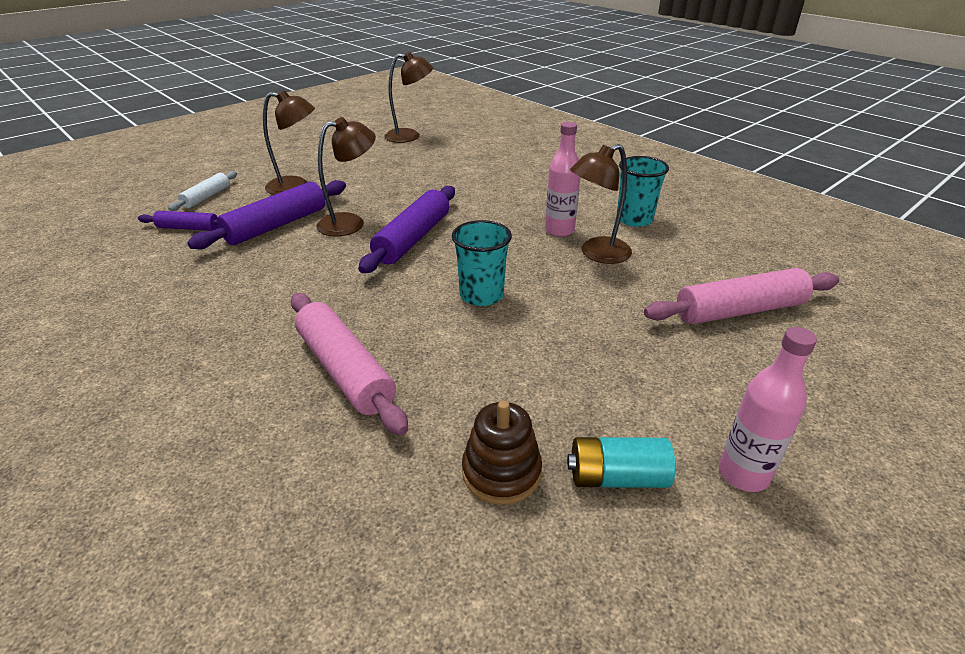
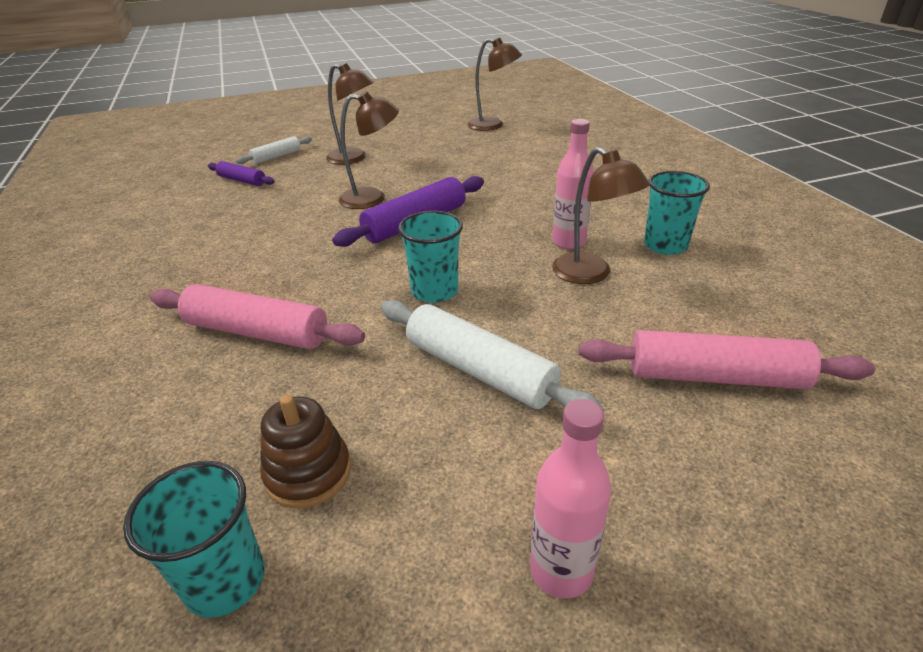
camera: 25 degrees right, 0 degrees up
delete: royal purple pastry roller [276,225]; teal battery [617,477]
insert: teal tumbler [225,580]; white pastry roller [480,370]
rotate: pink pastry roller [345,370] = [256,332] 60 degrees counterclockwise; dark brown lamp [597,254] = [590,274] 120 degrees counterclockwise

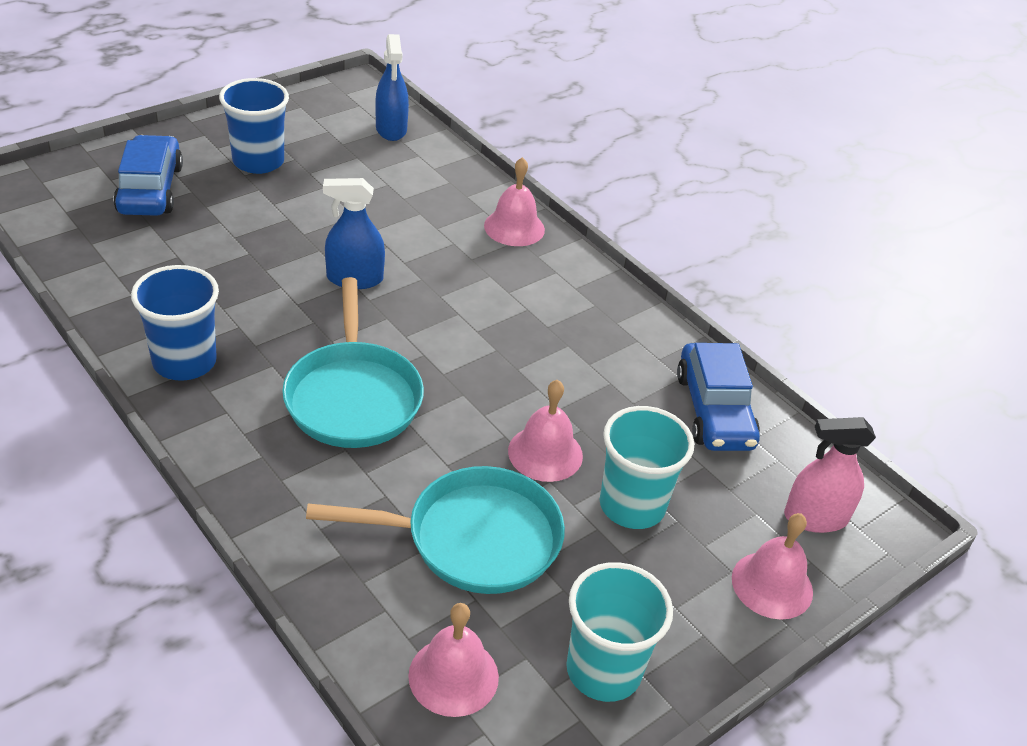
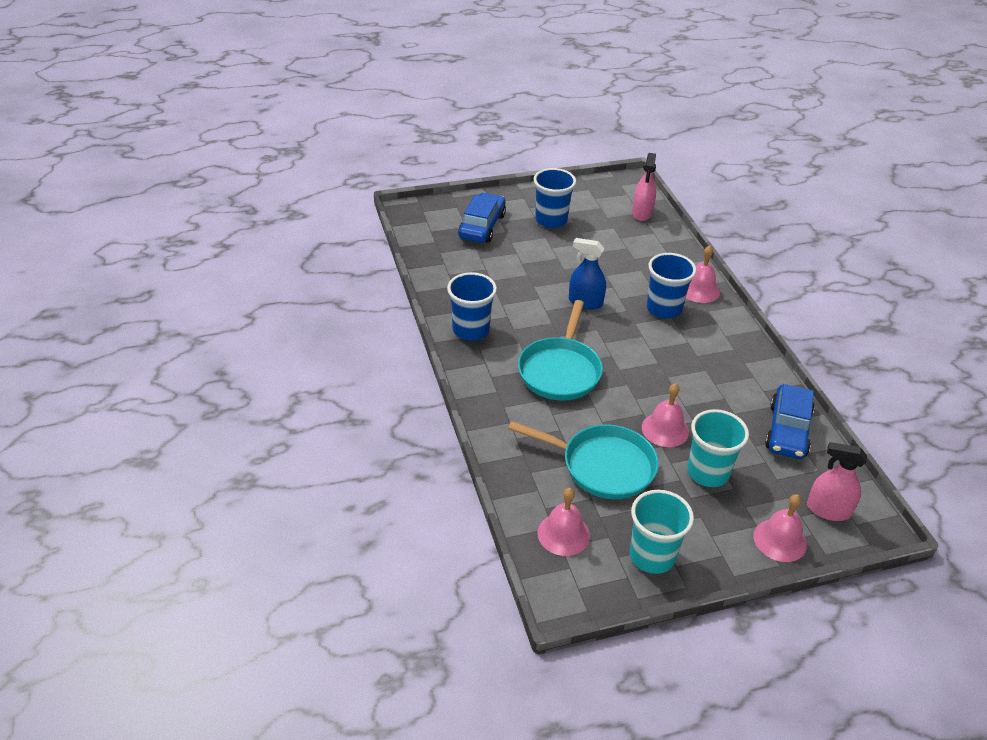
camera: 25 degrees right, 0 degrees up
insert: royal blue tumbler [664,309]
recolor: royal blue spray bottle [391,129] to pink spray bottle [642,213]

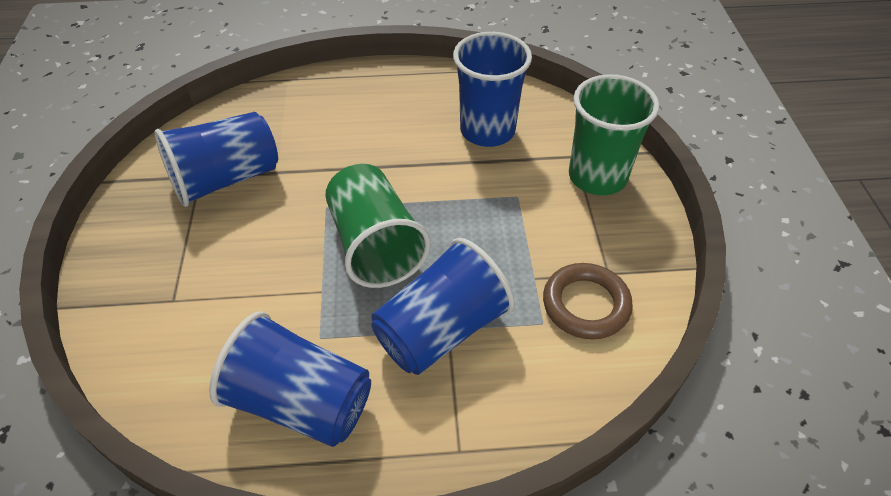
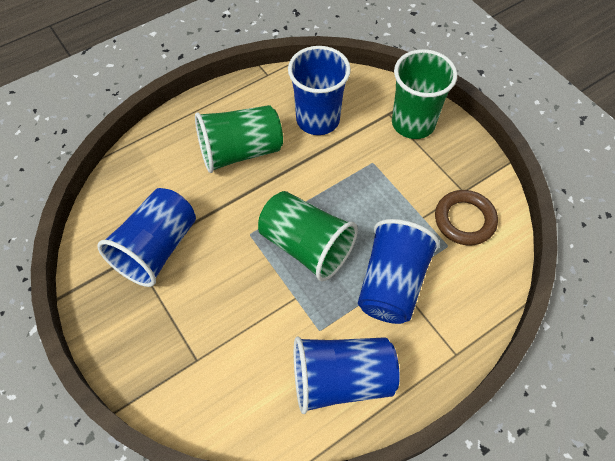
camera: 30 degrees left, 10 degrees up
insert: leaf-green tumbler [240,152]

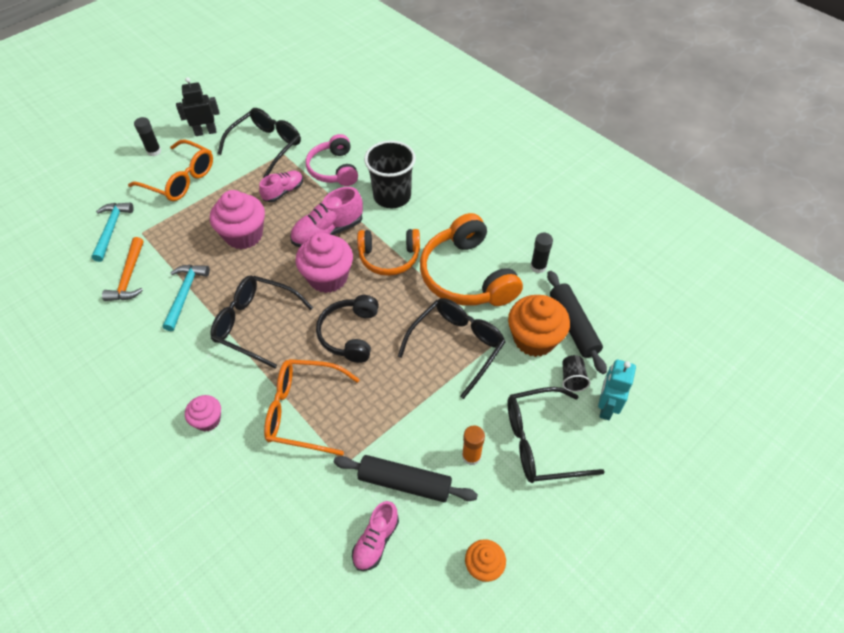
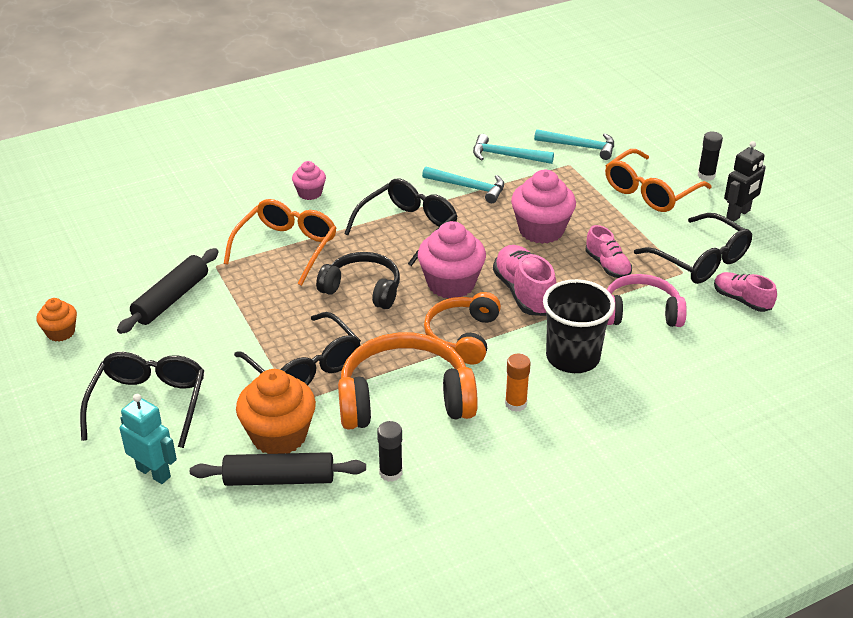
camera: 105 degrees right, 15 degrees down
delete: black tumbler [572,379]
move: bright orange glue stick [471,456] to [515,404]; pink lace-up shoe [376,541] to [741,300]
recolor: bright orange hammer [129,277] to teal hammer [506,156]
rotate: black robot figure [205,132] = [738,214] 45 degrees clockwise

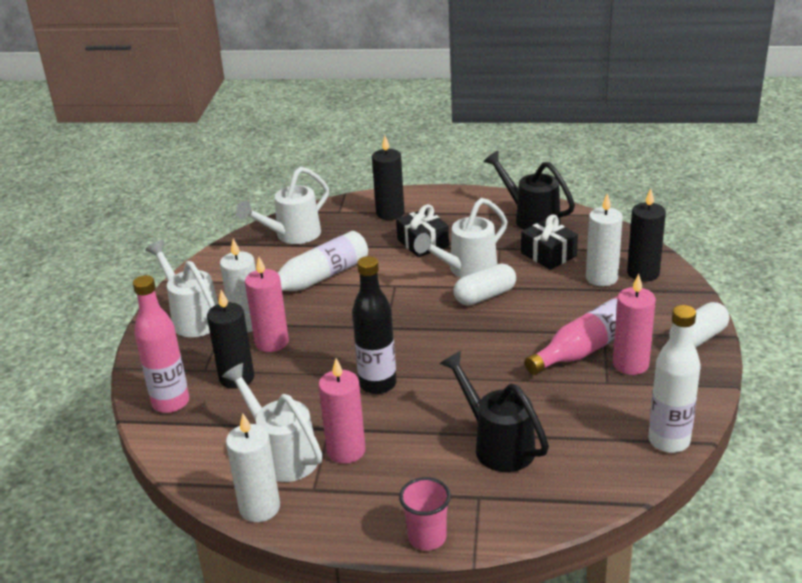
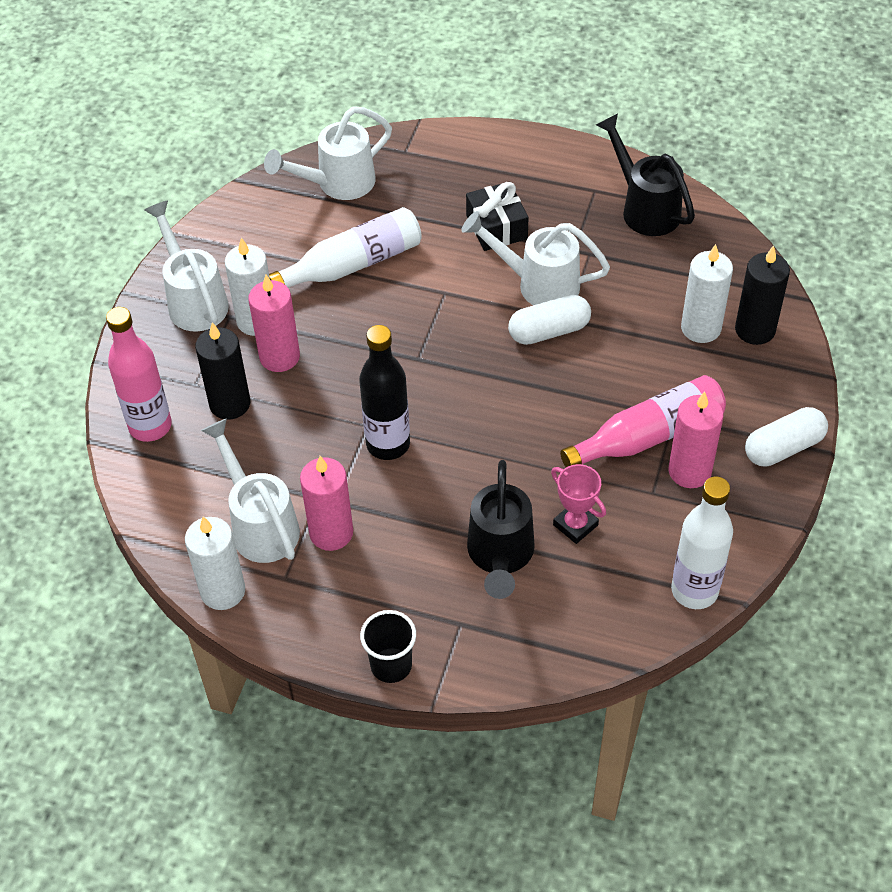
camera: 10 degrees right, 20 degrees up
delete: black candle [390,213]; black gift [548,254]
insert: pink prize cup [575,525]
recolor: pink tumbler [427,538] to black tumbler [391,665]
rotate: white sprinkling can [466,270] = [537,284] 45 degrees clockwise; black sprinkling can [497,444] = [500,557] 150 degrees counterclockwise

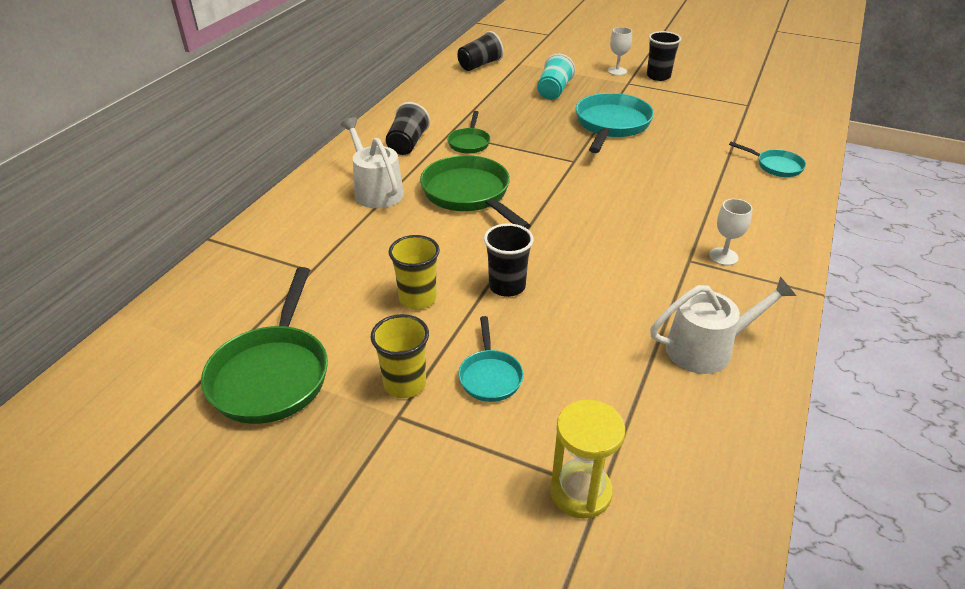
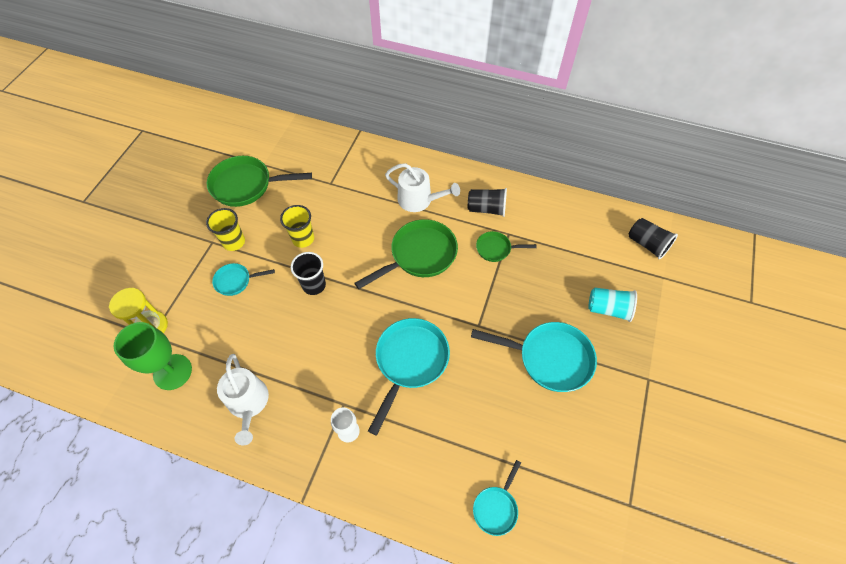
camera: 85 degrees right, 20 degrees up
delete: white wine glass [617,71]; black tumbler [658,76]
insert: leaf-green wine glass [172,372]; teal pan [410,362]
rotate: white sprinkling can [376,191] = [419,200] 60 degrees clockwise

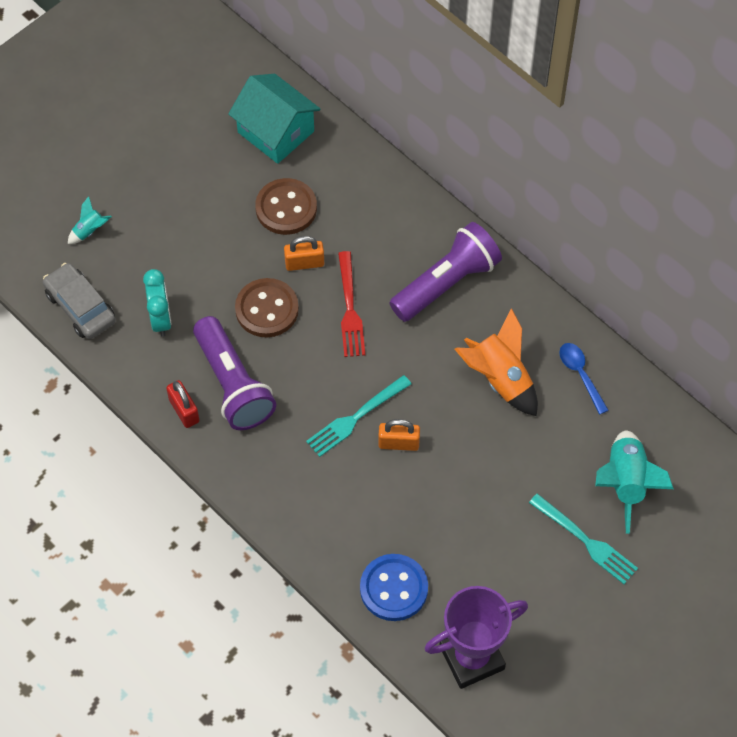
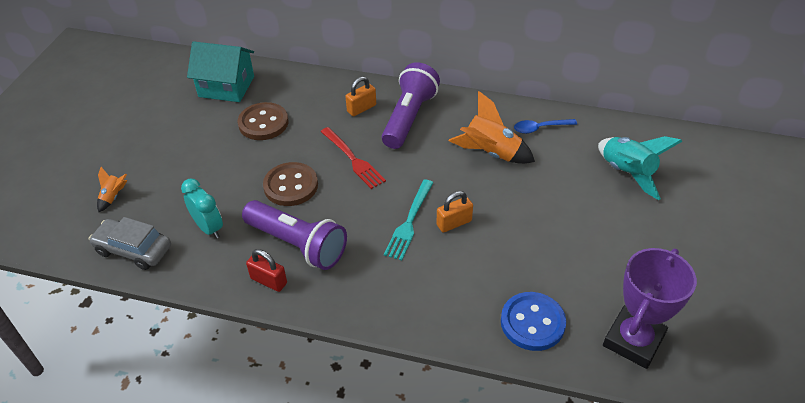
camera: 30 degrees left, 15 degrees down
delete: teal dinner fork [585,541]
move: bright orange lock [304,263] to [361,108]
recolor: teal rocket [90,231] to bright orange rocket [113,197]
rotate: royal blue spoon [580,375] = [540,128] 45 degrees counterclockwise

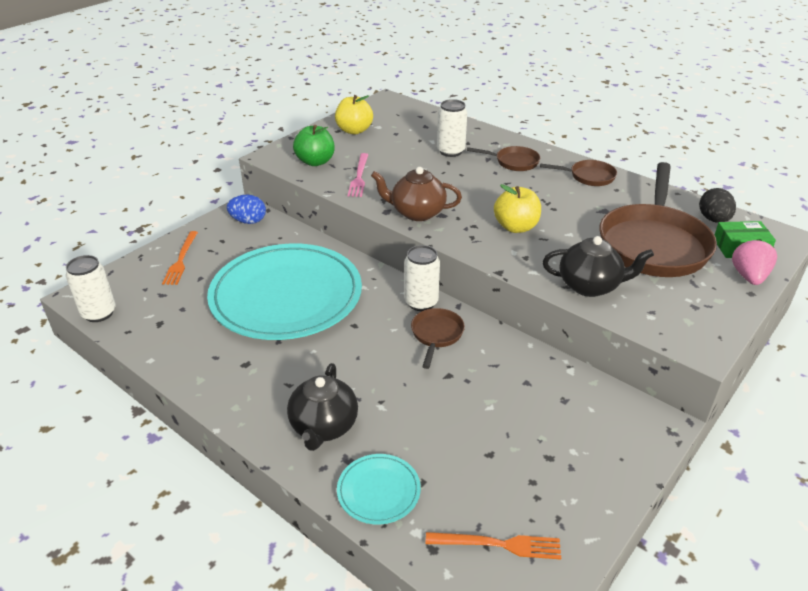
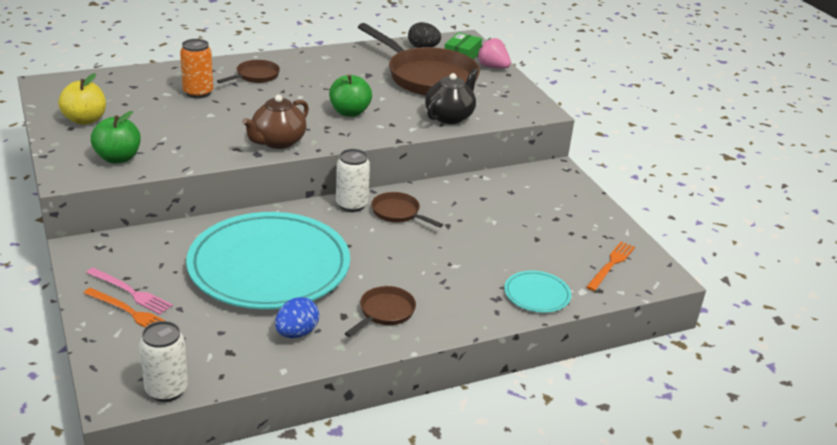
camera: 65 degrees left, 5 degrees down
delete: black tea pot [324,426]
move: pink dinner fork [359,177] to [130,292]; royal blue egg shape [248,221] to [296,333]; dark brown pan [589,177] to [384,312]
recolor: white soda can [450,151] to bright orange soda can [198,93]; golden apple [516,227] to leaf-green apple [349,112]

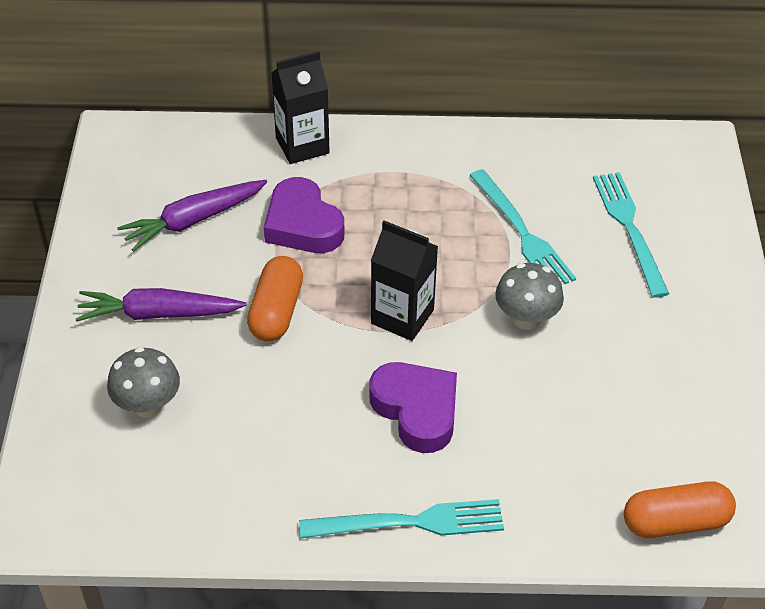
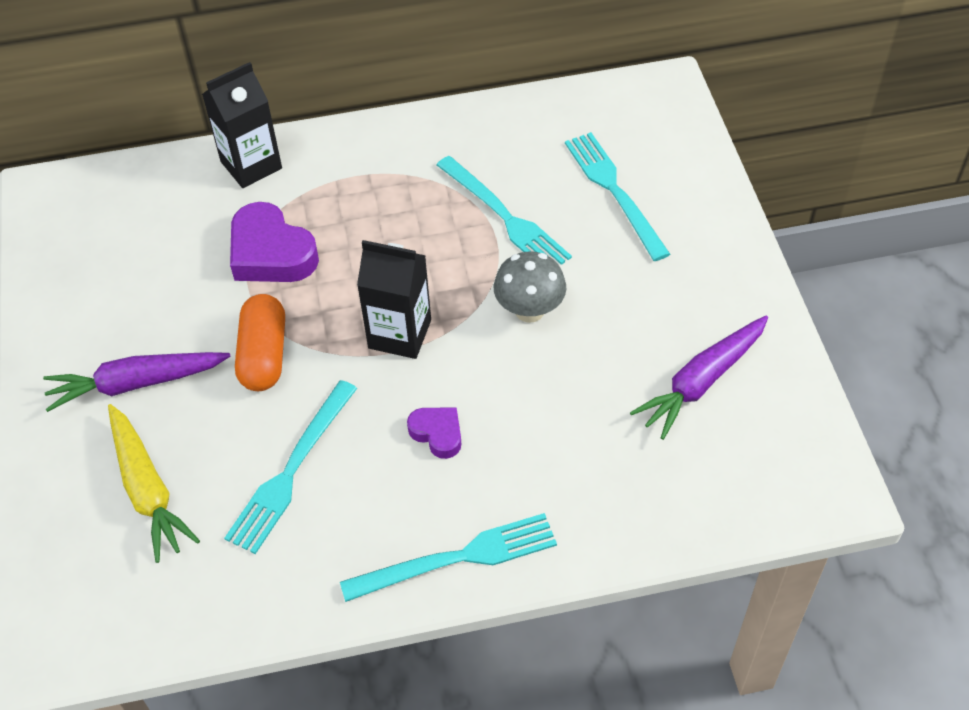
camera: 10 degrees left, 5 degrees up
delete: bright orange capsule [675,522]
insert: teal dinner fork [291,470]
move: royal purple toy carrot [194,220] to [702,382]
replace: ash-grey fungus [148,405] to golden toy carrot [147,489]
resize: royal purple love heart [416,410] = [437,433] x0.55

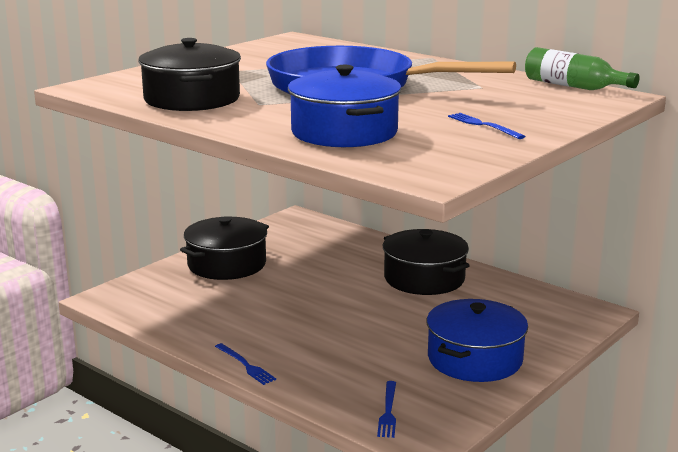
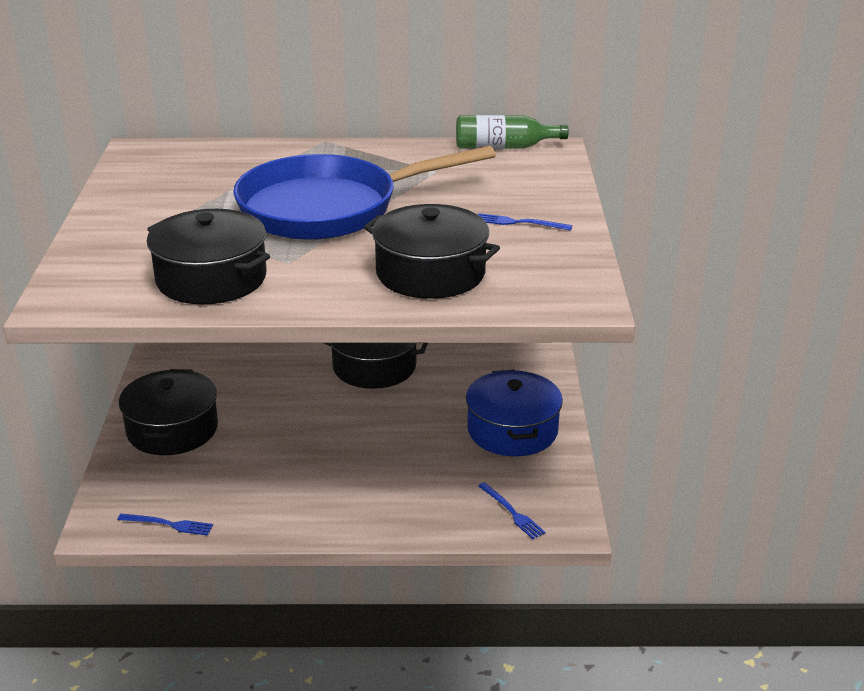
camera: 40 degrees left, 10 degrees up
move: royal blue dinner fork [245,365] to [168,524]
recolor: royal blue stockpot [344,132] to black stockpot [430,273]

